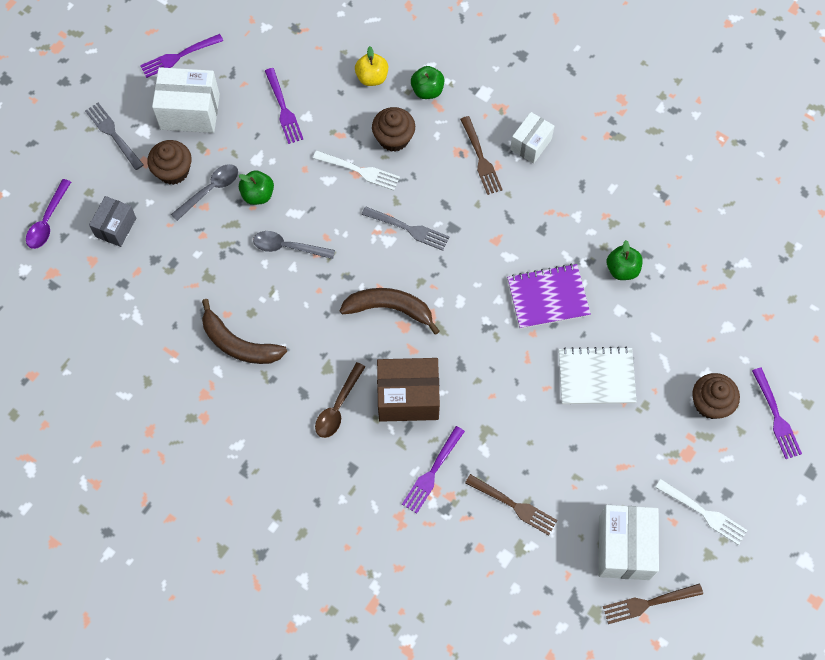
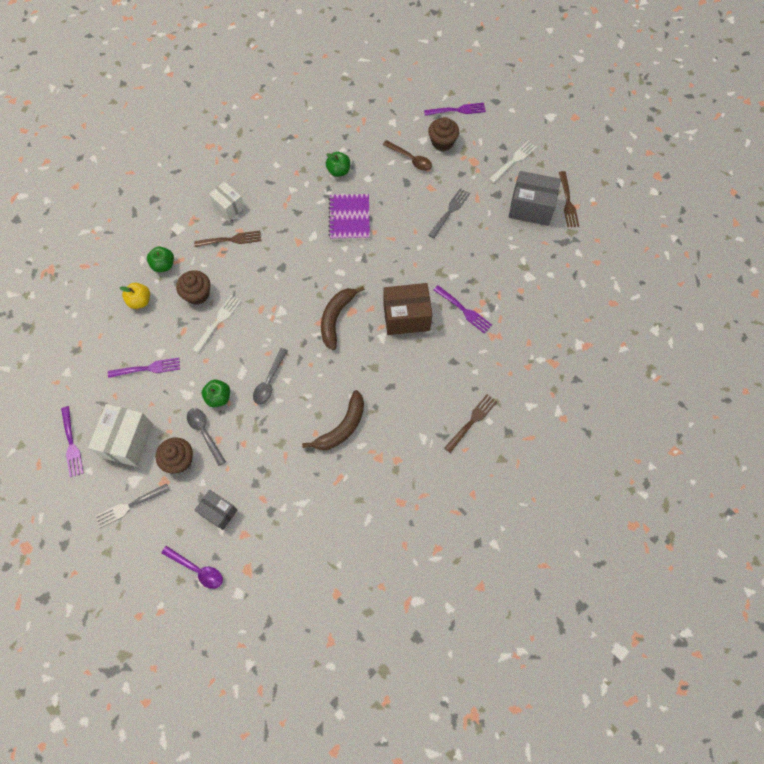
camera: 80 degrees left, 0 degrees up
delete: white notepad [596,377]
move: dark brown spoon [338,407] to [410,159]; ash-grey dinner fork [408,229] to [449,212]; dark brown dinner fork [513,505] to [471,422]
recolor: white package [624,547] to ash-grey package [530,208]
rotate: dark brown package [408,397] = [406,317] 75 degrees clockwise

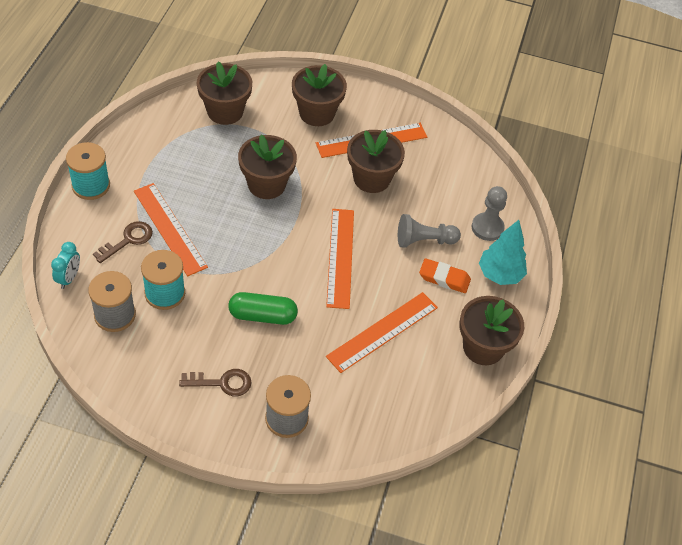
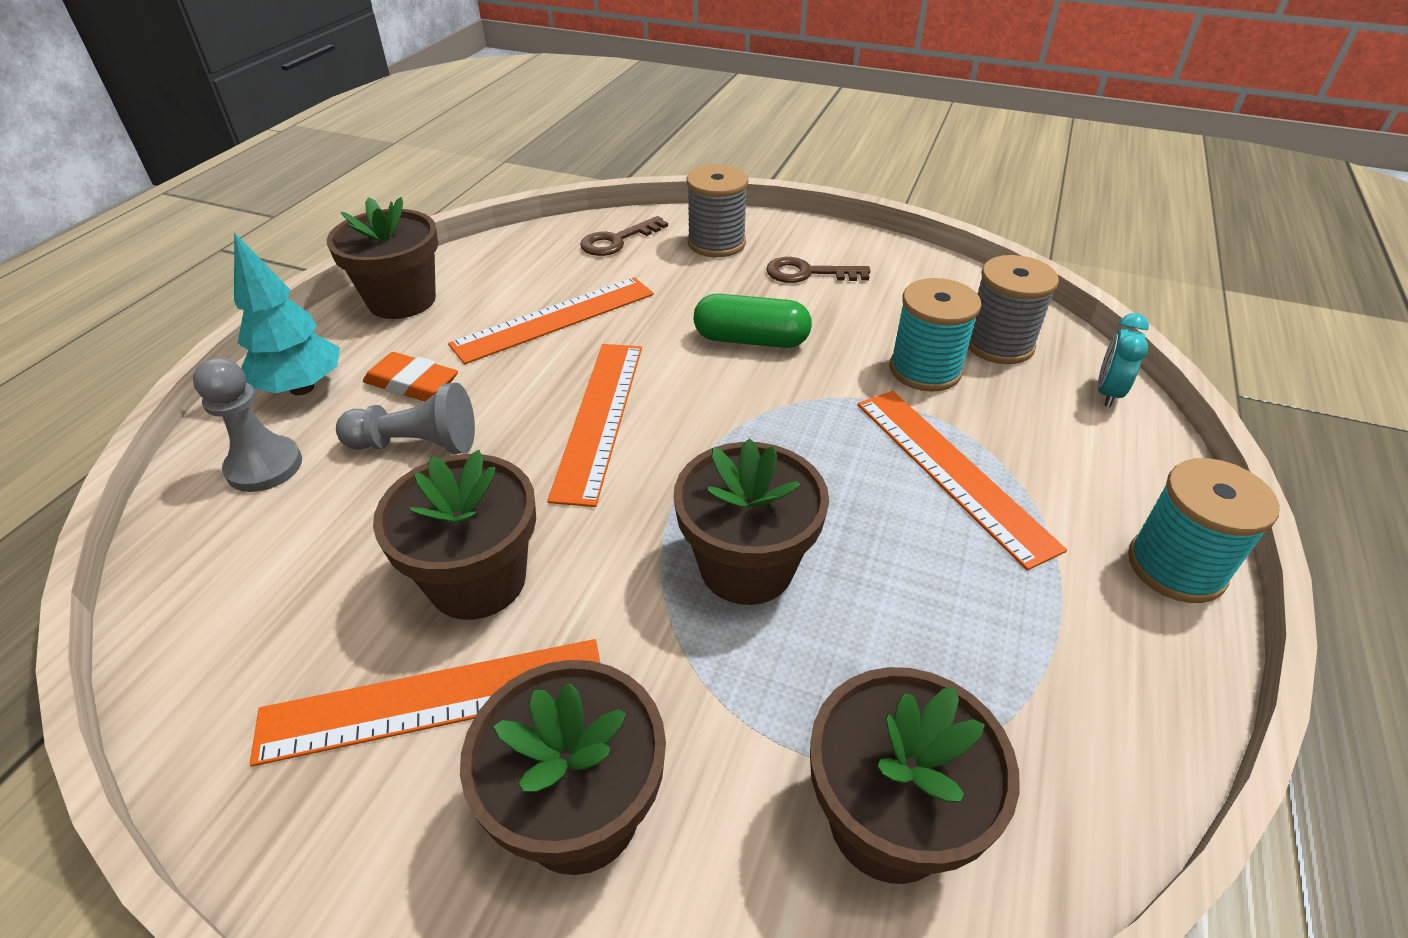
camera: 170 degrees left, 10 degrees down
move: dark brown key [128,240] to [617,240]

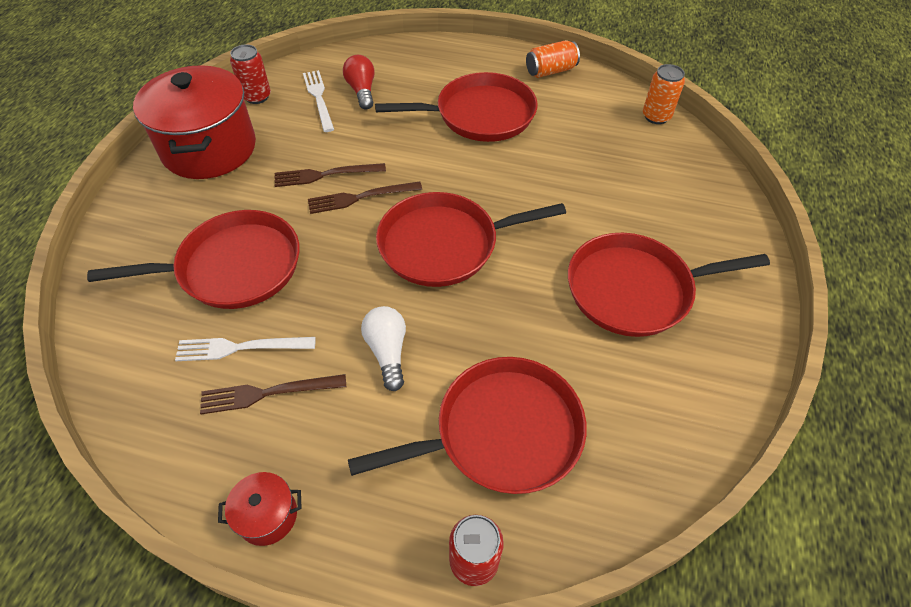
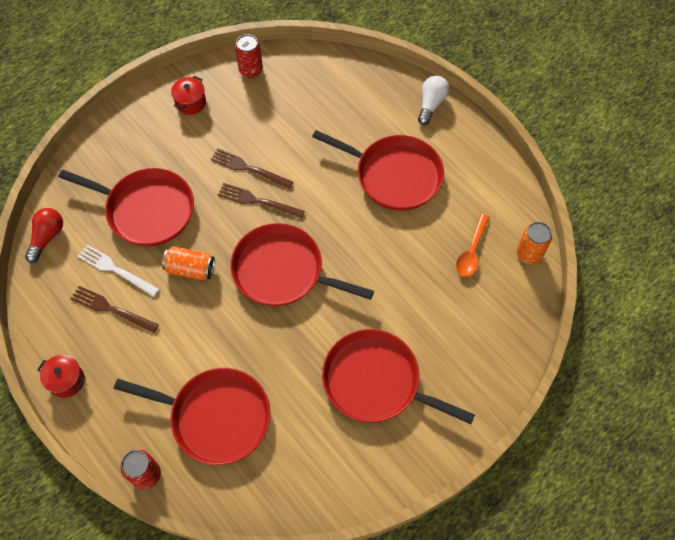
camera: 35 degrees right, 10 degrees up
delete: white dinner fork [319,98]
insert: bright orange spoon [471,251]
move: red bulb [362,91] to [47,237]; bright orange soda can [550,71] to [190,269]; white bulb [387,352] to [431,104]
resize: red stockpot [209,149] = [191,102] x0.42

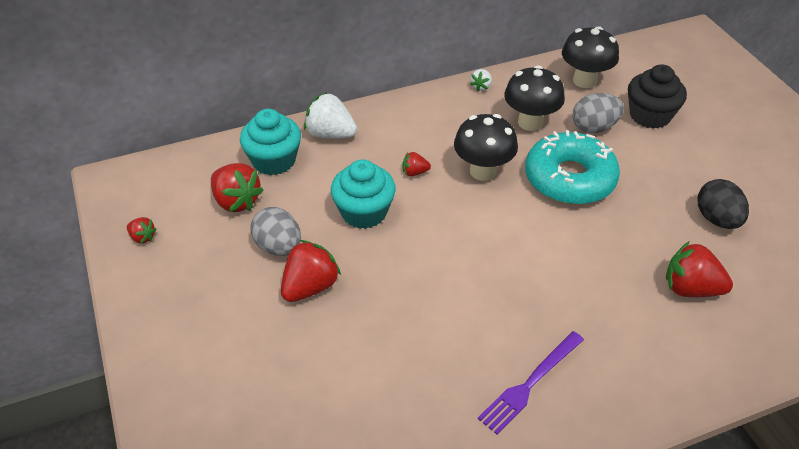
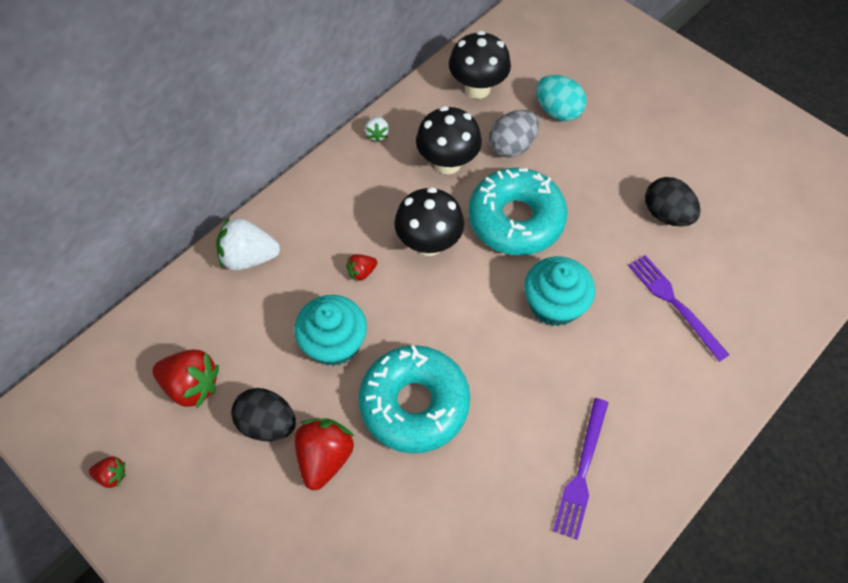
camera: 25 degrees left, 15 degrees up
insert: teal doughnut [414,404]
move: teal cupcake [274,161] to [554,305]
replace: black cupcake [650,115] to teal egg shape [557,111]; red berry [690,288] to royal purple dinner fork [674,304]
recolor: ash-grey egg shape [279,247] to black egg shape [267,423]

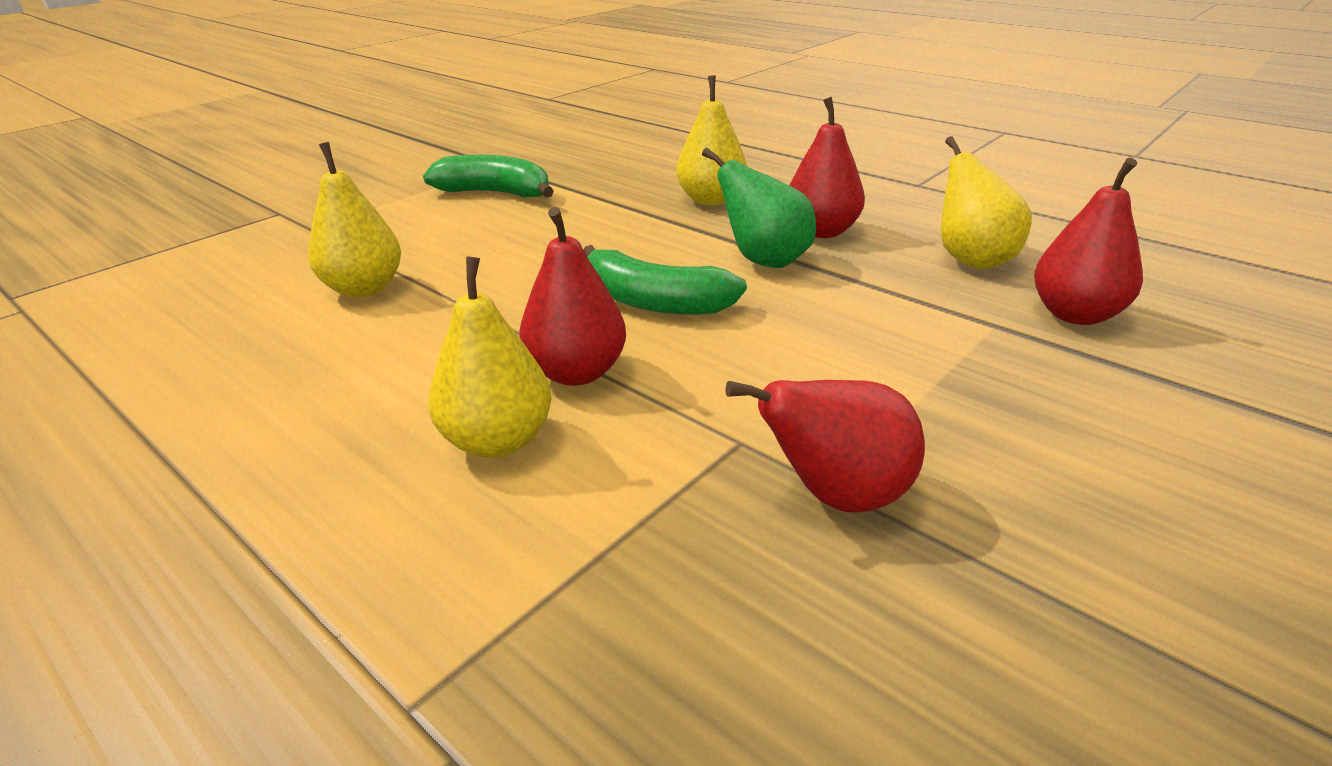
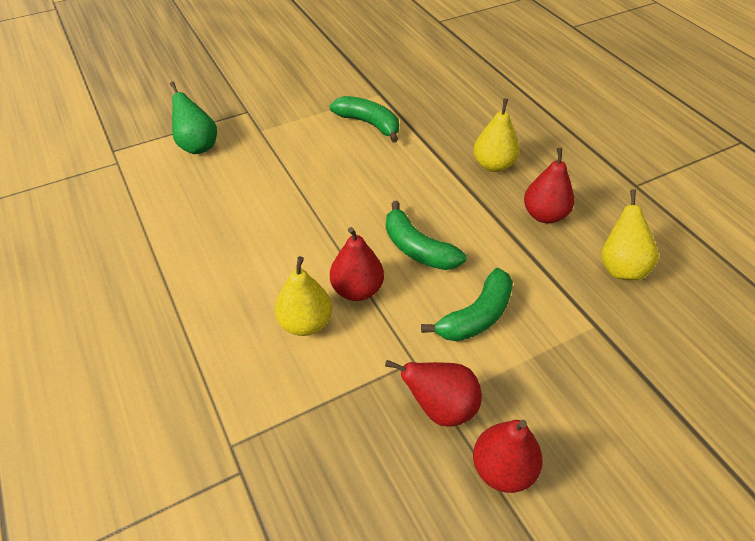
camera: 20 degrees right, 15 degrees up
delete: golden toy pear [364,288]
insert: leaf-green banana fruit [476,316]
move: leaf-green toy pear [764,261] to [197,146]; red toy pear [1075,314] to [502,469]

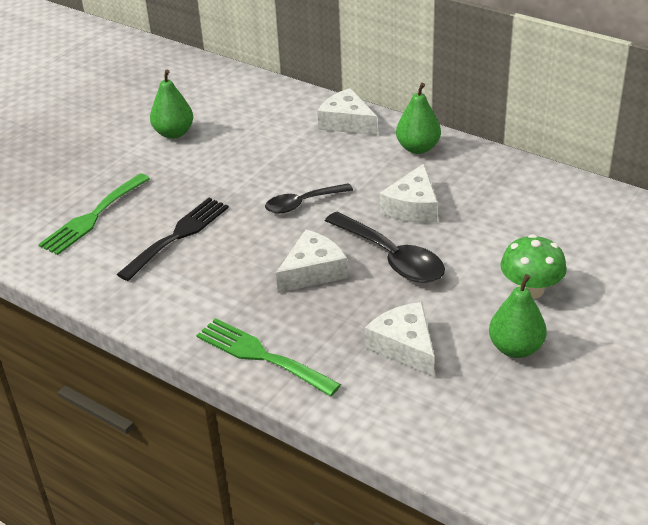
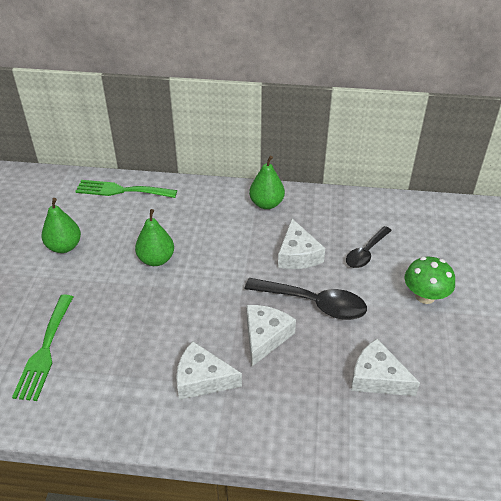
camera: 30 degrees left, 5 degrees up
delete: black dinner fork [178,235]
move: leaf-green dinner fork [261,355] to [121,190]; leaf-green toy pear [515,348] to [156,259]; white cheese wedge [346,123] to [202,379]; black spoon [302,203] to [366,253]

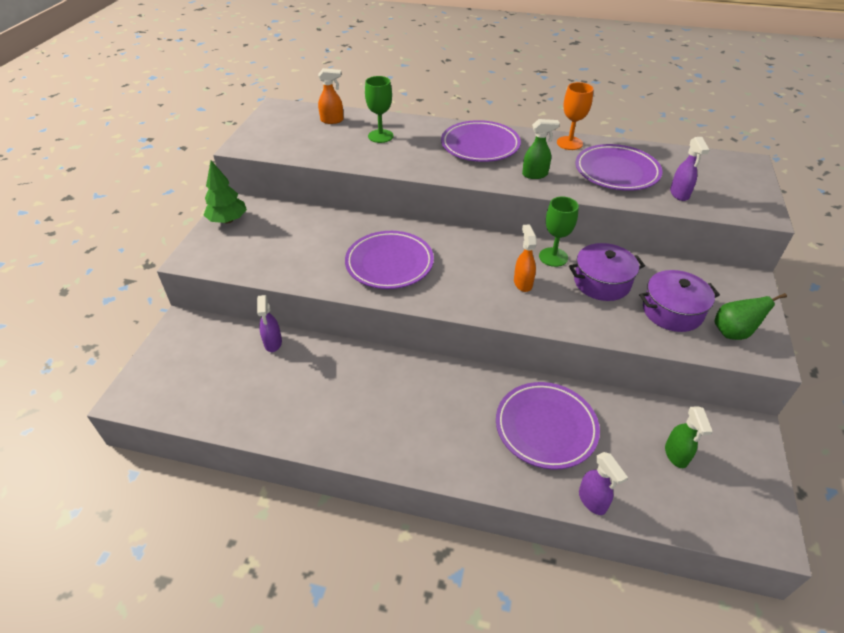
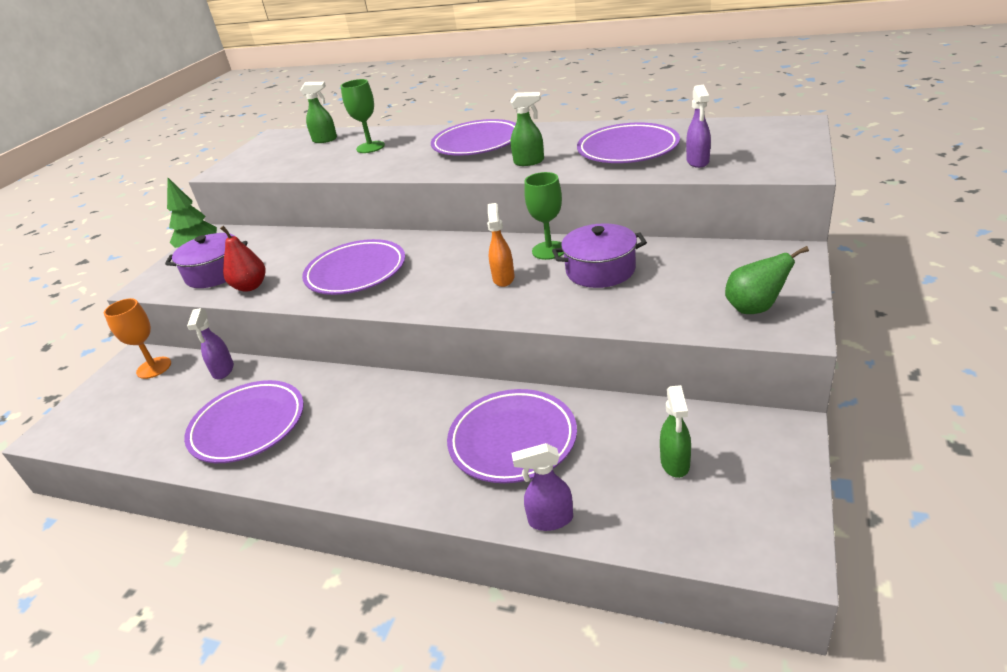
camera: 10 degrees right, 10 degrees down
insert: royal purple flat dish [248,426]; red toy pear [250,286]
move: bright orange wine glass [569,143] to [154,368]; royal purple stockpot [672,311] to [215,273]
recolor: bright orange spray bottle [332,120] to leaf-green spray bottle [325,140]
rotate: royal purple spray bottle [592,501] = [550,520] 105 degrees clockwise

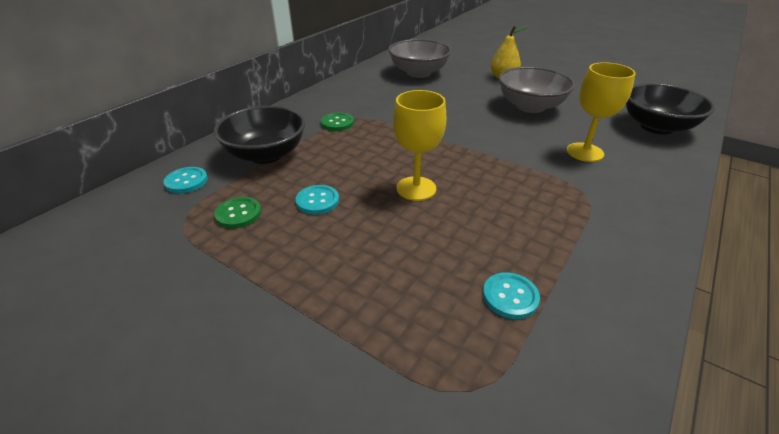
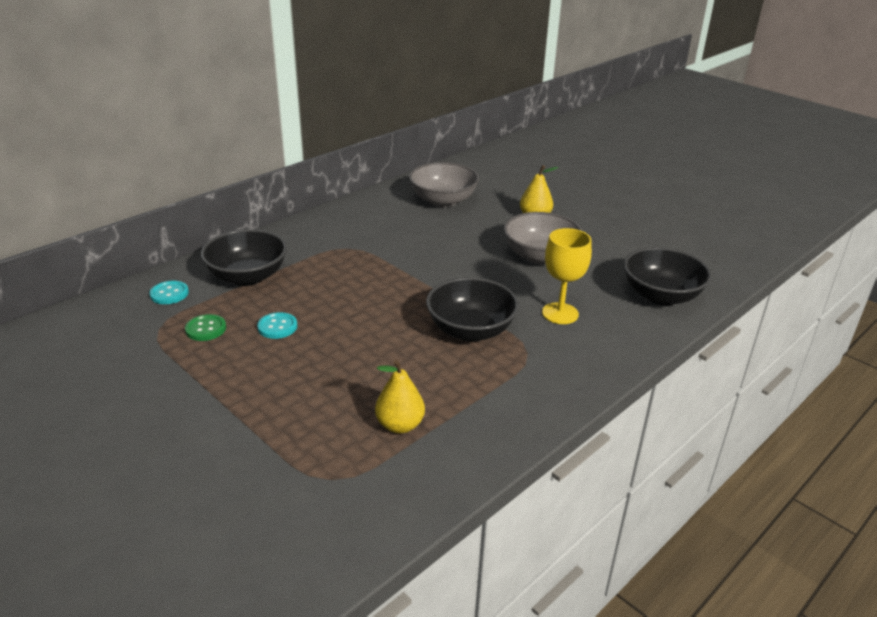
camera: 10 degrees right, 5 degrees down
delete: leaf-green button [337,123]; golden wine glass [416,188]
insert: black deep dish [470,330]
replace: teal button [510,296] to golden toy pear [400,425]

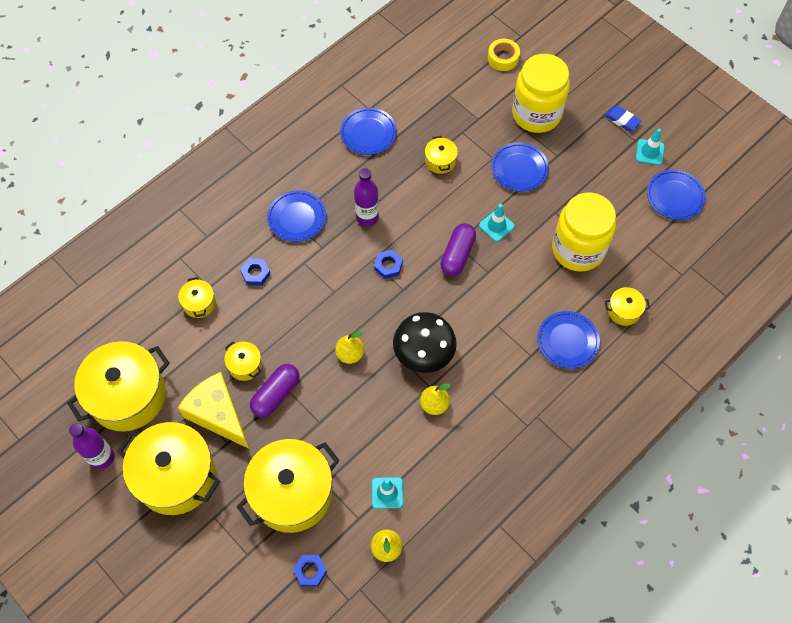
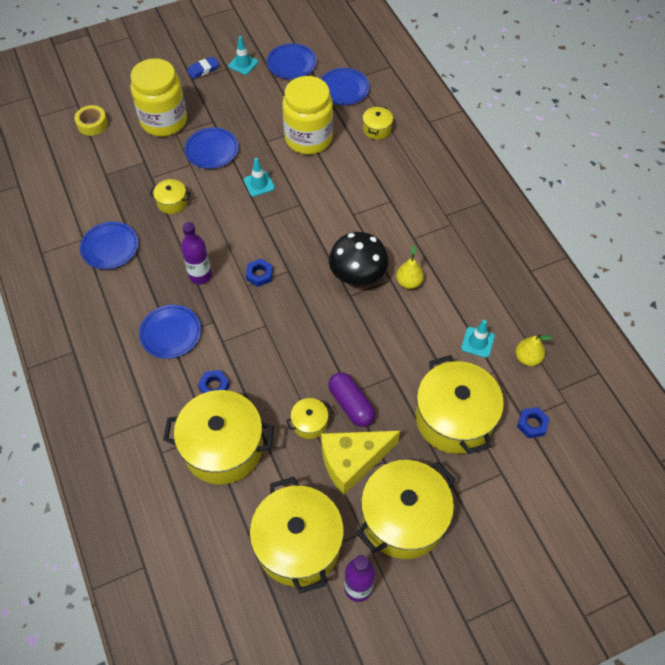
camera: 70 degrees left, 5 degrees down
delete: golden toy pear [350,354]; royal purple capsule [457,255]
move: royal blue flat dish [567,341] to [343,89]
resize: golden stockpot [199,303] = [223,447] x2.23

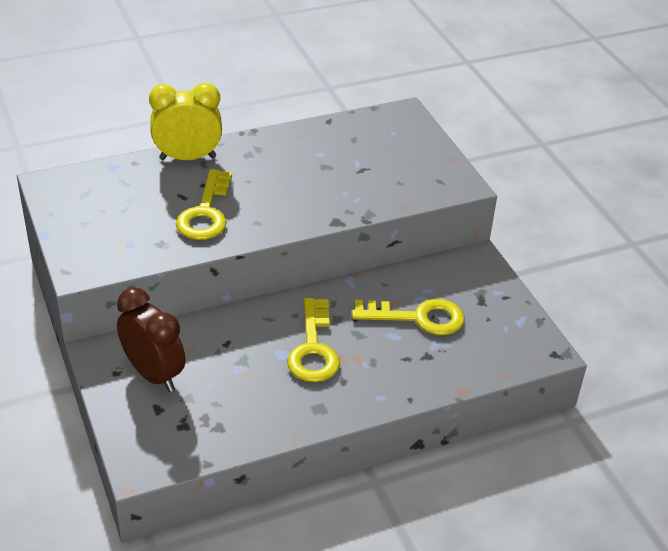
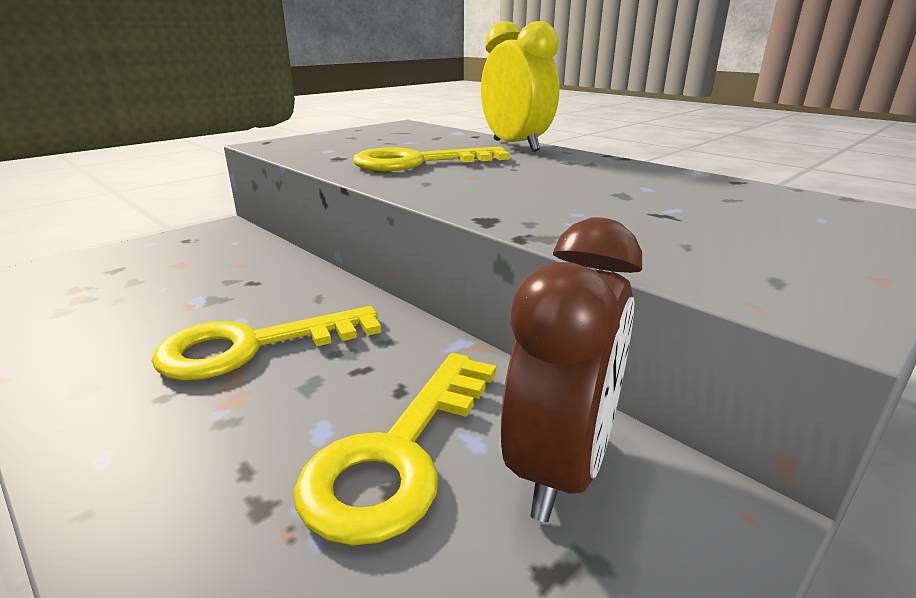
camera: 70 degrees right, 15 degrees down
move: dark brown bedside clock [153,374] to [561,467]
rotate: golden key [417,318] = [399,453] 45 degrees clockwise

